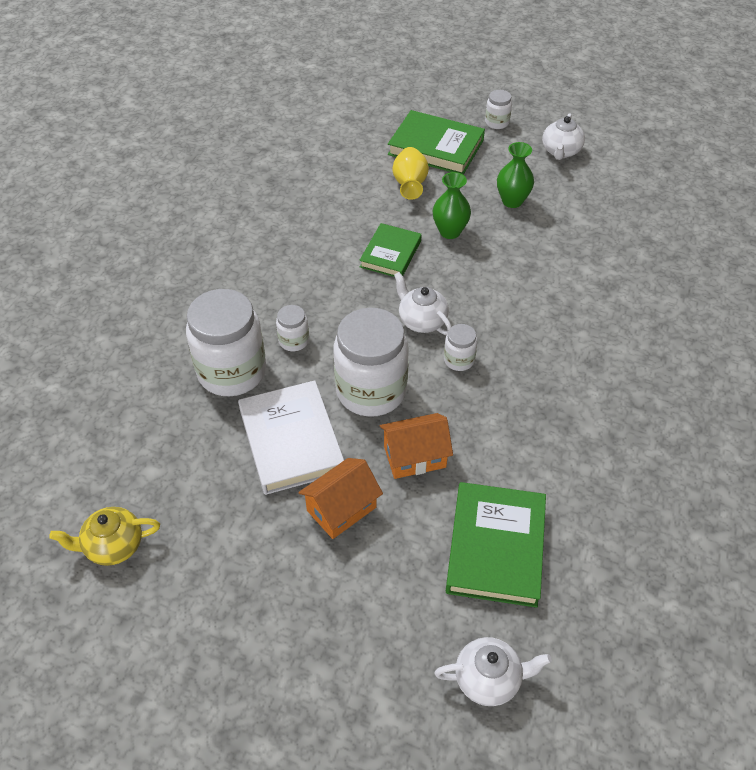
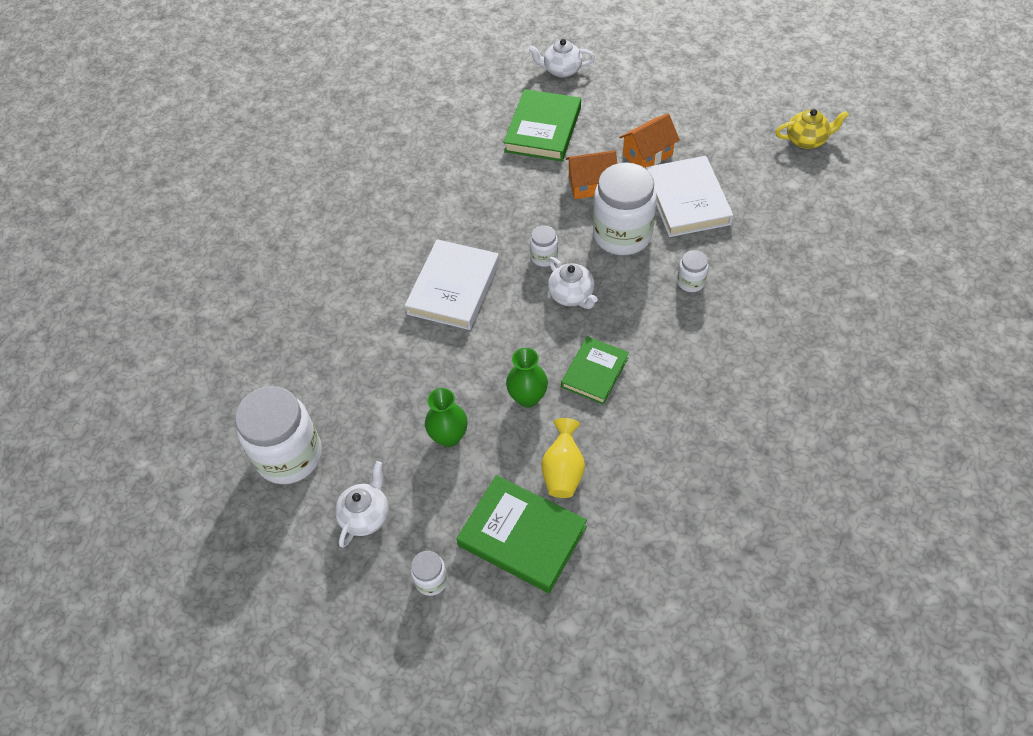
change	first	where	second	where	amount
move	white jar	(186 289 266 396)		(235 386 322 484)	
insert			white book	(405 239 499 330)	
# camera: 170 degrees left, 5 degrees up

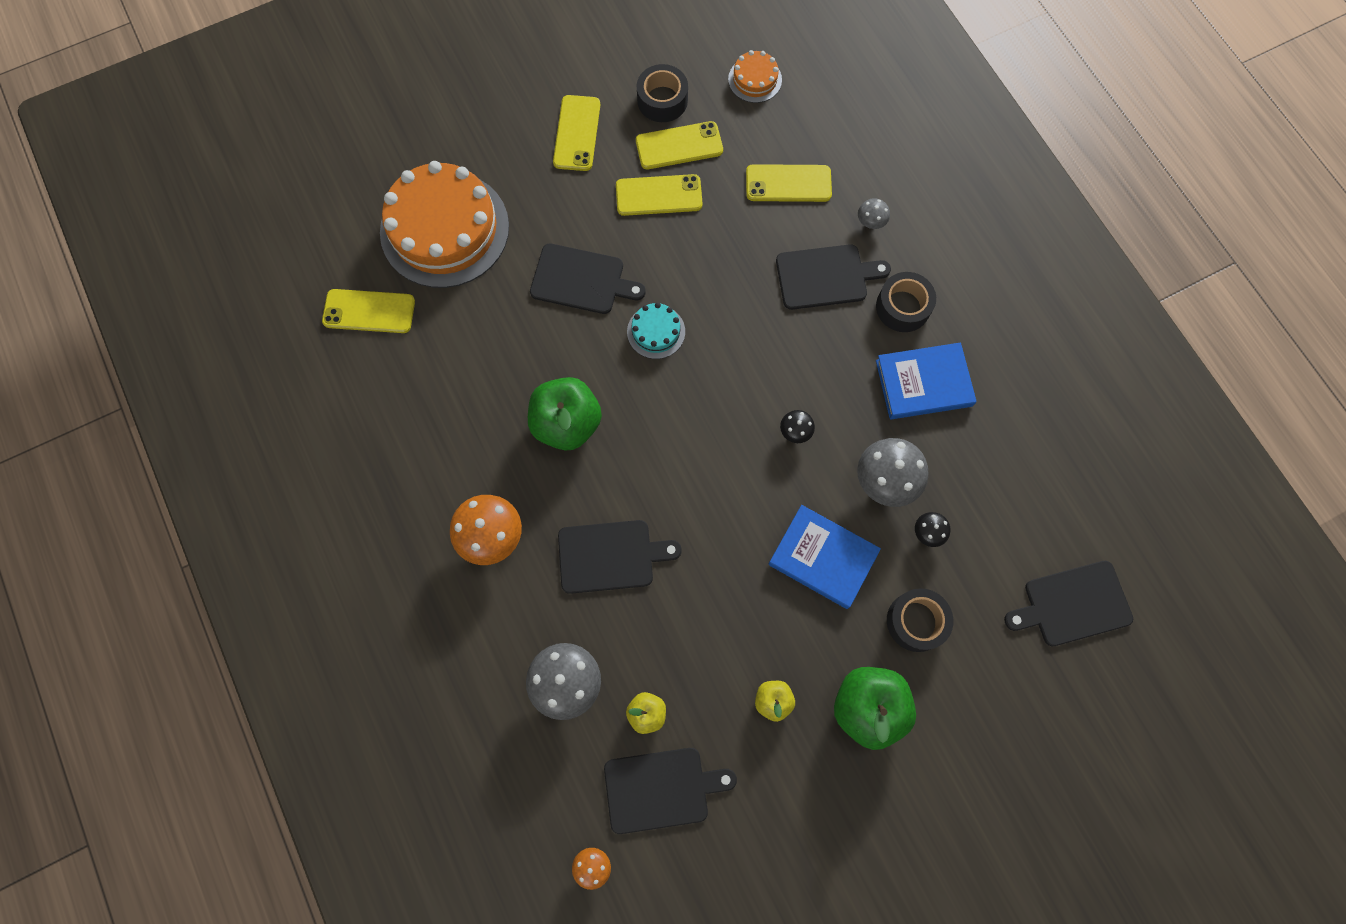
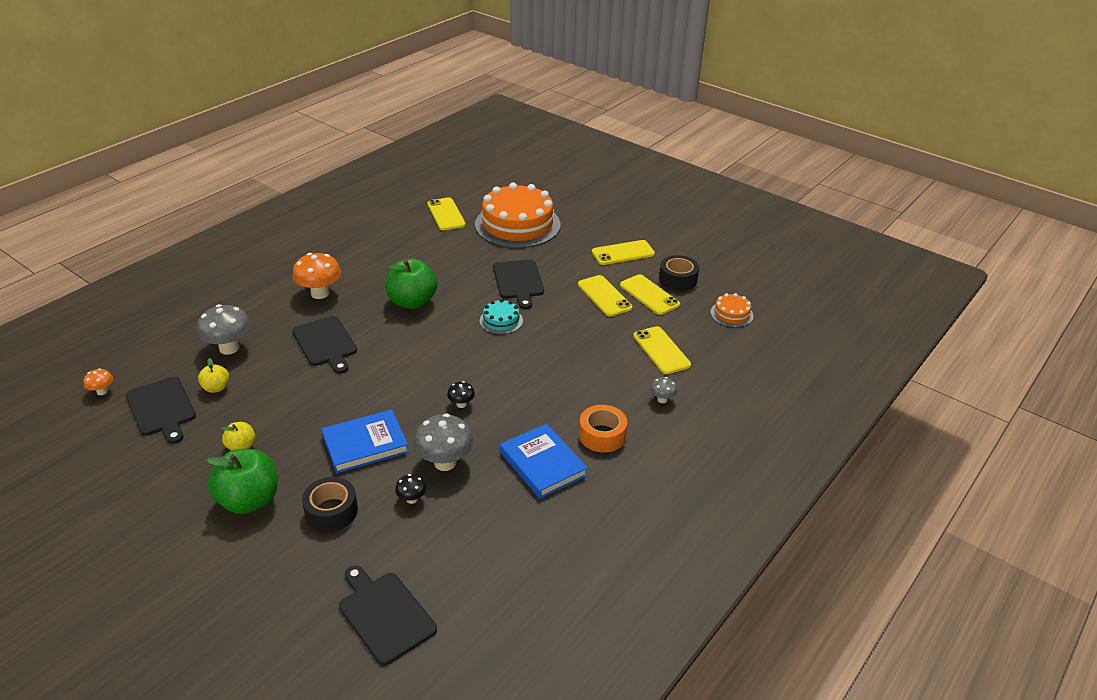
change	first	where	second	where	amount
rotate	blue book	(768 505 881 609)		(322 409 409 473)	60 degrees clockwise
recolor	black tape	(876 272 936 332)	orange tape	(579 405 627 453)	
delete	black cutting board	(776 244 891 310)			
# camera: 65 degrees right, 35 degrees down

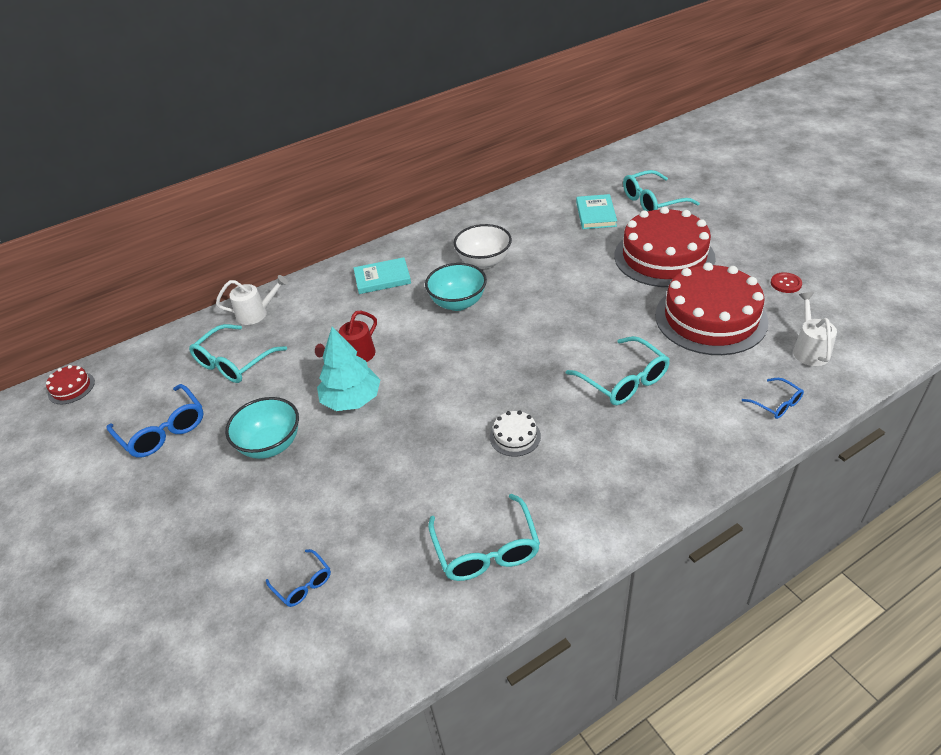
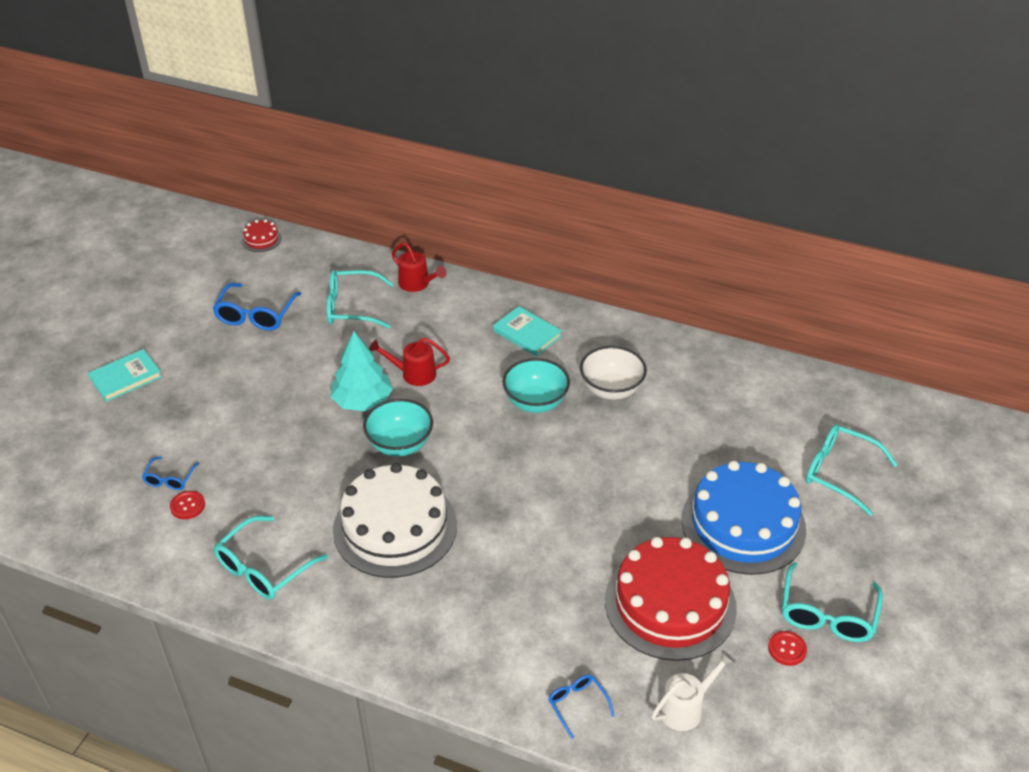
change	first	where	second	where	amount
move	turquoise book	(576 194 617 229)		(88 349 162 402)	
insert			red button	(170 491 205 519)	
resize	white cake	(490 411 541 457)		(333 463 457 578)	x2.42
move	turquoise bowl	(225 397 299 459)		(363 399 433 456)	
recolor	white watering can	(216 275 288 325)	red watering can	(392 242 446 292)	
rotate	blue glasses	(742 378 804 419)		(548 675 615 739)	135 degrees clockwise
recolor	red cake	(614 206 716 287)	blue cake	(681 461 806 575)	
move	turquoise glasses	(566 336 670 405)		(782 562 883 642)	
# camera: 50 degrees right, 0 degrees up

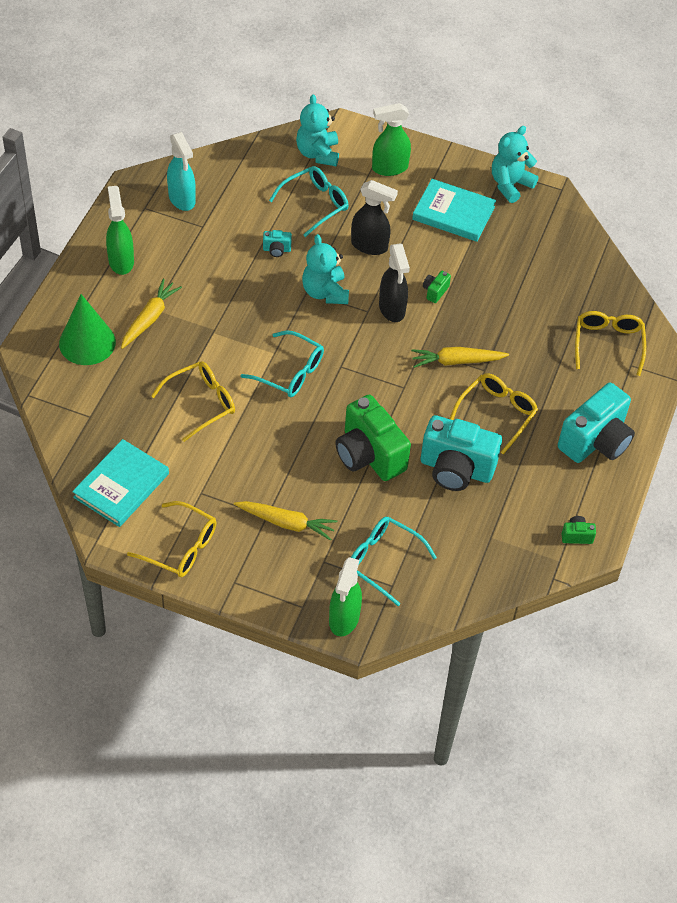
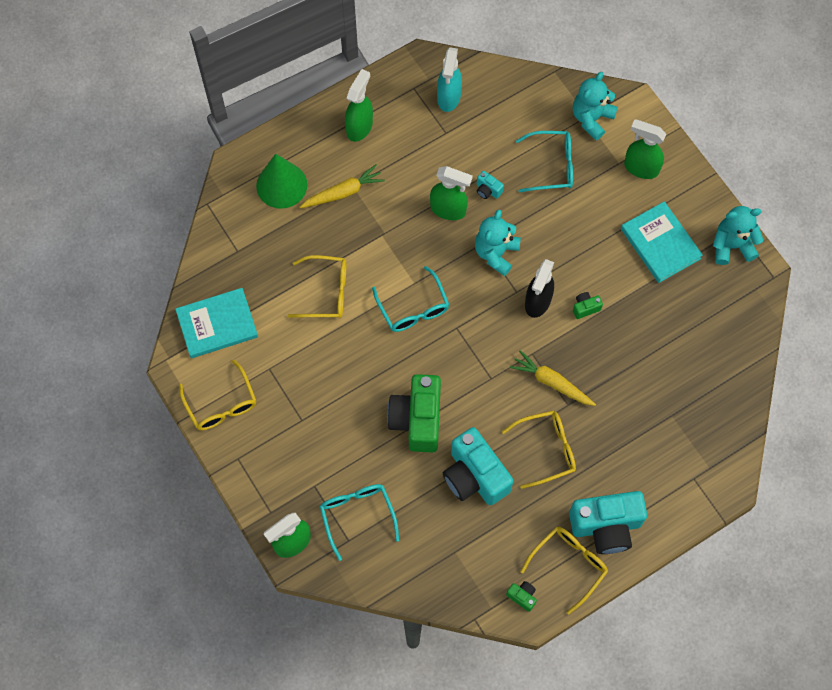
change	first	where	second	where	amount
insert			green spray bottle	(430 166 473 220)	
move	yellow glasses	(575 311 646 376)		(520 527 608 614)	
delete	yellow carrot	(234 501 337 541)			
delete	black spray bottle	(351 180 398 255)			
# camera: 40 degrees right, 15 degrees up

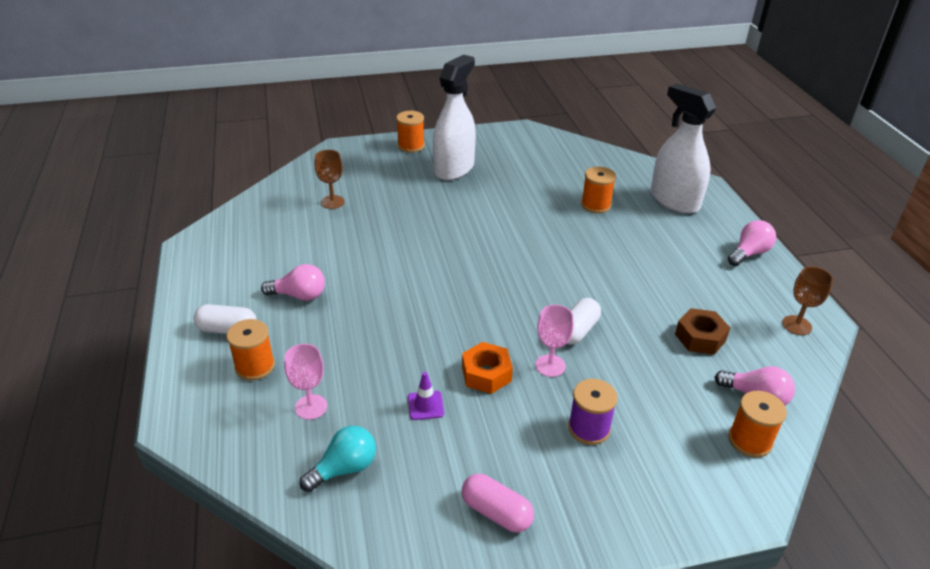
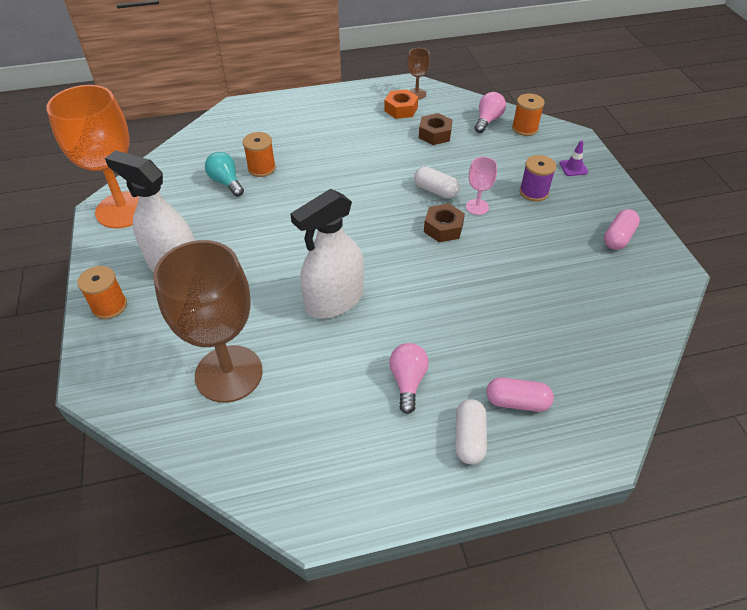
change	first	where	second	where	amount
insert			orange goblet	(46 85 139 228)	
resize	brown goblet	(315 150 345 209)		(153 240 263 403)	x2.30
move	turquoise light bulb	(299 426 376 492)		(205 152 244 196)	
move	white spray bottle	(651 83 716 214)		(290 189 364 319)	
move	orange nut	(462 342 513 394)		(384 89 418 119)	
insert			brown nut	(424 204 465 242)	
replace	orange spool	(227 319 275 380)	pink capsule	(486 377 554 412)	
move	purple traffic cone	(408 372 444 420)		(559 140 588 176)	
delete	pink goblet	(284 344 327 420)			
delete	pink light bulb	(728 220 776 266)			
# camera: 90 degrees left, 10 degrees up

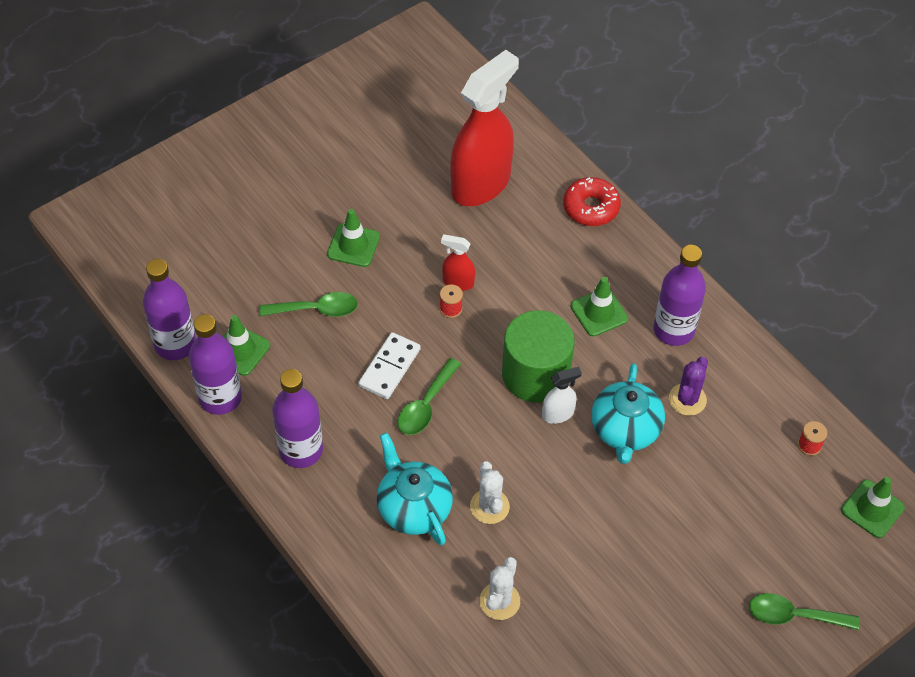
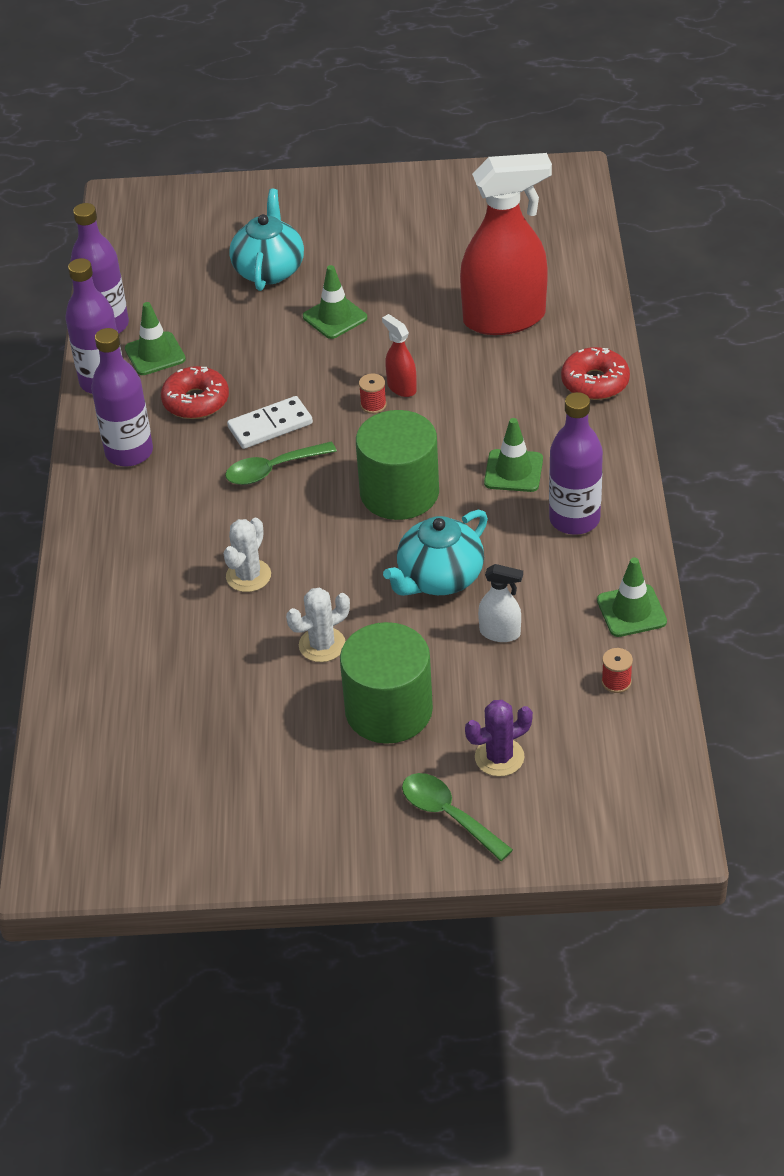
change	first	where	second	where	amount
insert			red donut	(161 366 229 419)	
move	turquoise teapot	(377 433 453 545)		(229 189 304 291)	
move	white cactus	(479 557 520 620)		(286 588 350 662)	
insert			green cylinder	(340 622 433 744)	
move	purple cactus	(669 357 708 416)		(465 700 533 777)	
move	white spray bottle	(542 367 582 424)		(478 564 523 642)	
move	green traffic cone	(841 477 905 538)		(597 557 667 637)	
delete	green spoon	(259 292 358 317)			
# camera: 40 degrees right, 10 degrees down

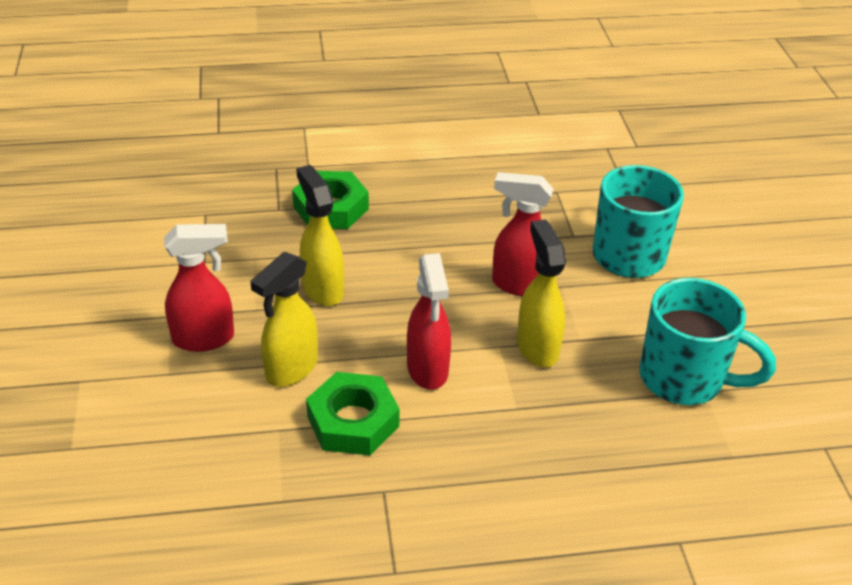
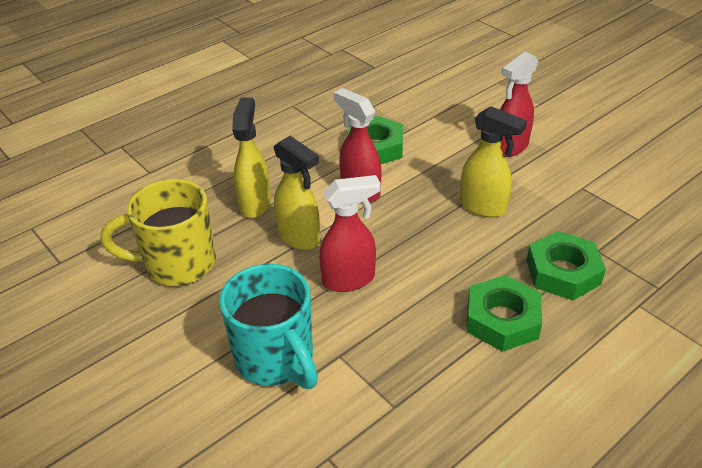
change	first	where	second	where	amount
recolor	turquoise mug	(640 278 776 405)	yellow mug	(101 179 216 286)	
move	yellow spray bottle	(250 252 318 387)		(232 97 271 218)	
insert			green nut	(466 275 542 352)	
# camera: 150 degrees right, 0 degrees up

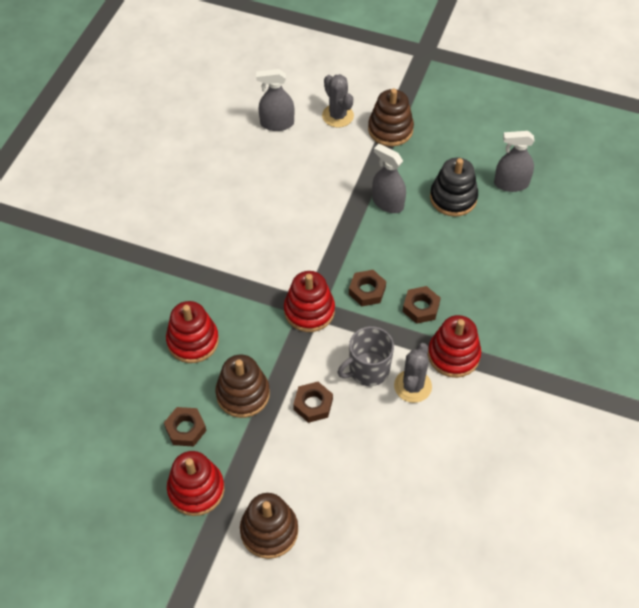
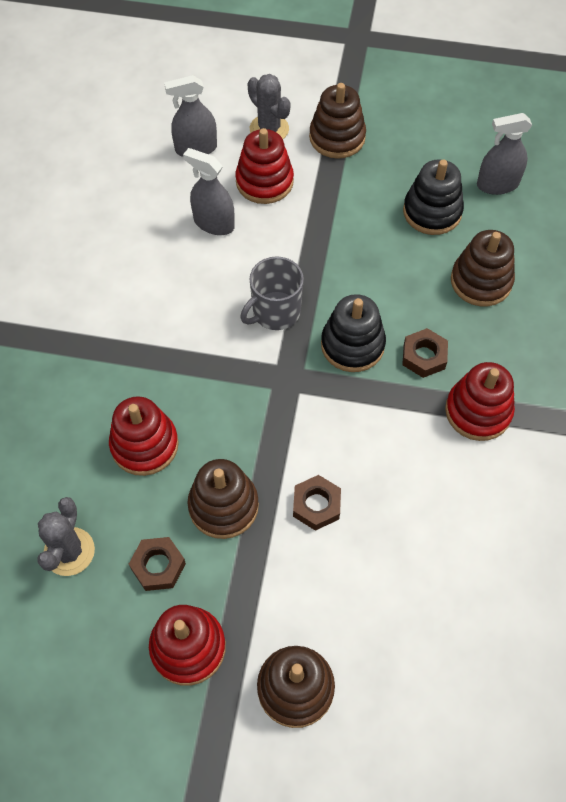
change	first	where	second	where	amount
move	grey cactus	(394 343 432 403)		(37 497 95 576)	
move	grey spray bottle	(372 144 406 213)		(183 148 235 235)	
move	red stacking toy	(284 271 335 332)		(235 128 294 204)	
move	grey mug	(338 326 394 386)		(240 256 304 330)	
replace	brown nut	(349 270 386 306)	black stacking toy	(321 294 386 372)	
insert			brown stacking toy	(451 230 515 306)	
# camera: 10 degrees left, 5 degrees up

